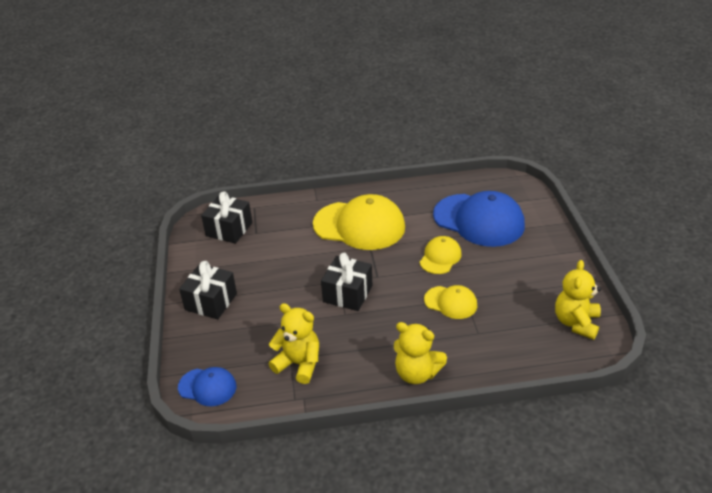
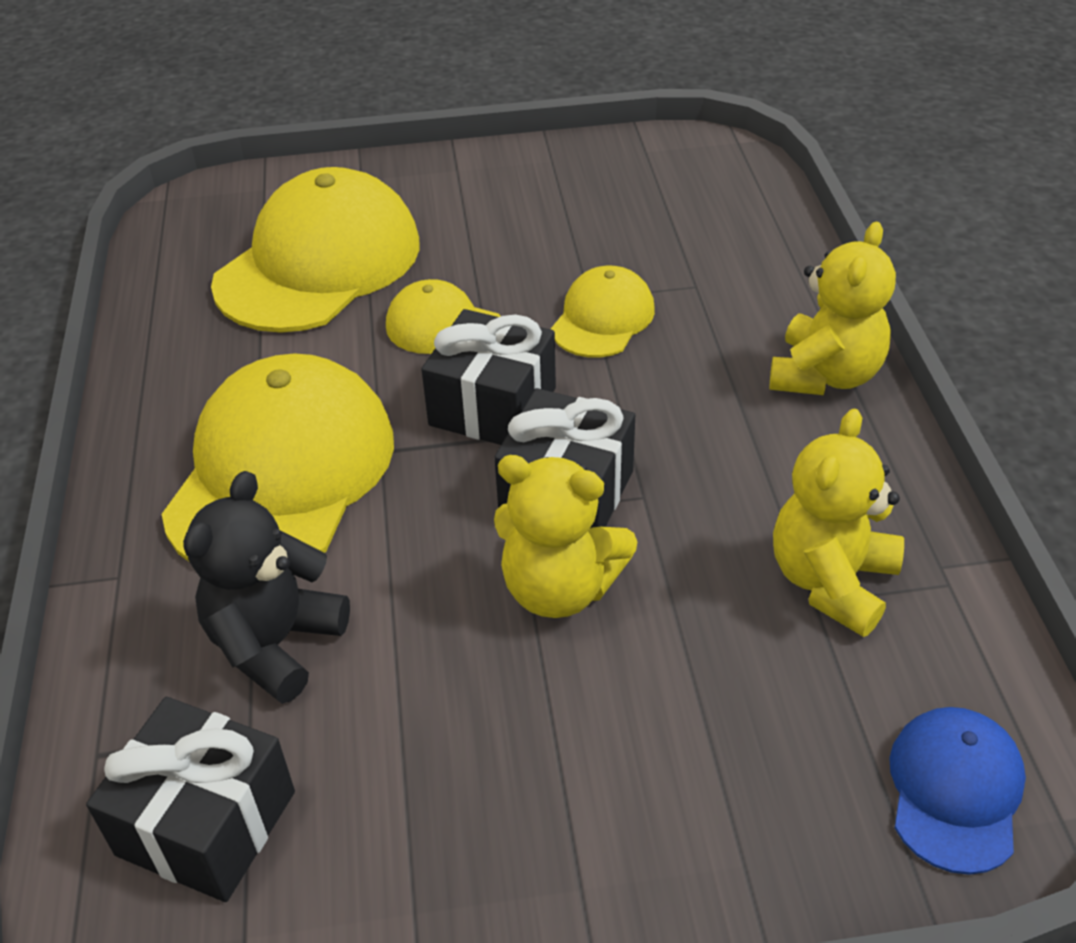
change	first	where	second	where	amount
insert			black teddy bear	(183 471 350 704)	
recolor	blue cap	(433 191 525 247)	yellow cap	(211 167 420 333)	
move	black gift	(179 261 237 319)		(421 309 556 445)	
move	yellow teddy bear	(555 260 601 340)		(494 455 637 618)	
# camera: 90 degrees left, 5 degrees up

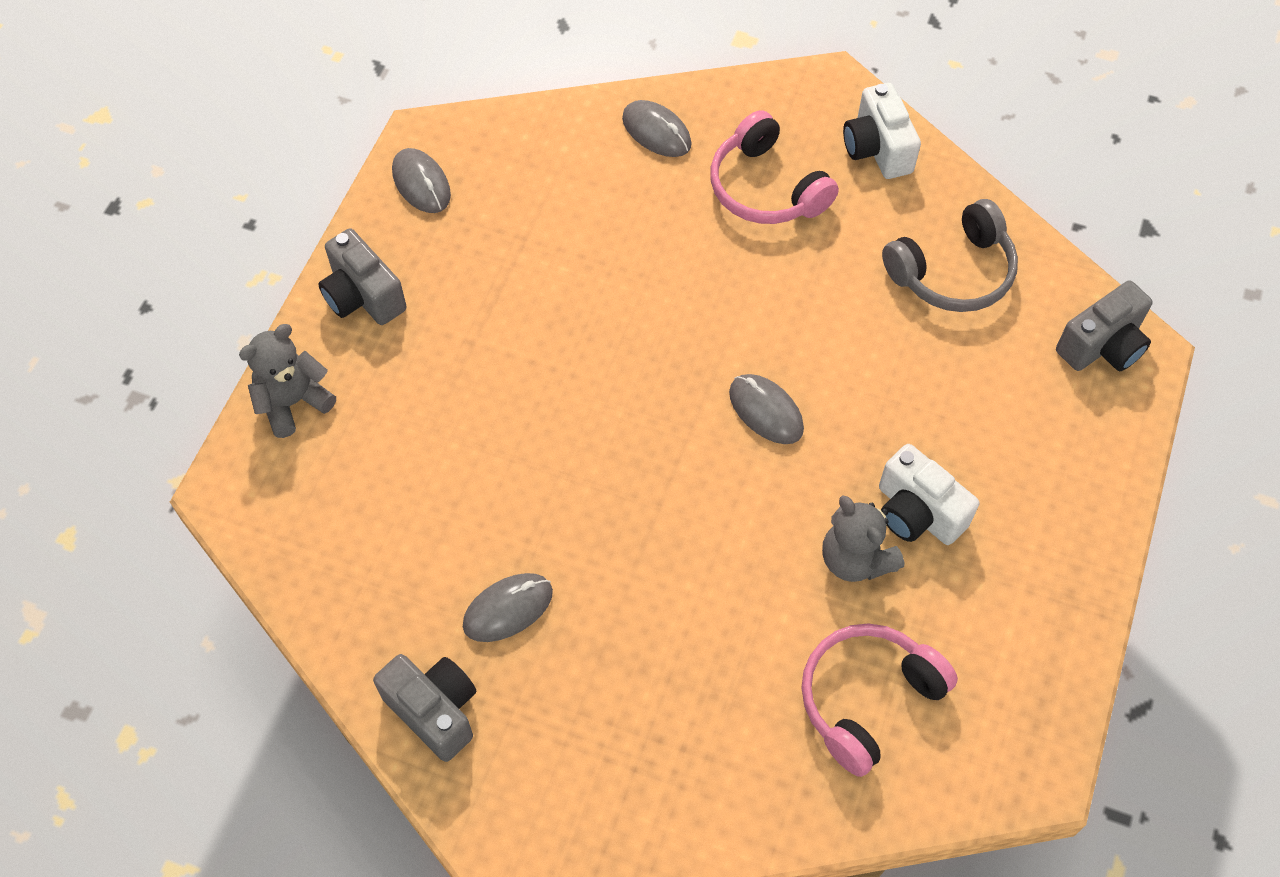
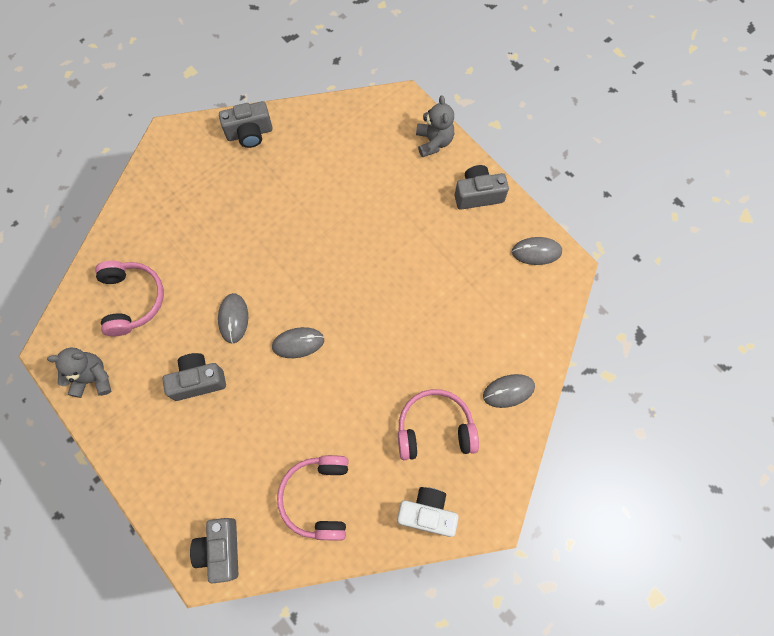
change	first	where	second	where	amount
move	grey teddy bear	(822 496 904 582)		(47 348 112 398)	
recolor	white camera	(879 444 979 545)	grey camera	(162 353 226 401)	
move	grey mouse	(463 573 553 642)		(218 293 248 344)	
recolor	grey headphones	(882 199 1018 312)	pink headphones	(277 455 349 540)	
# camera: 120 degrees right, 10 degrees up

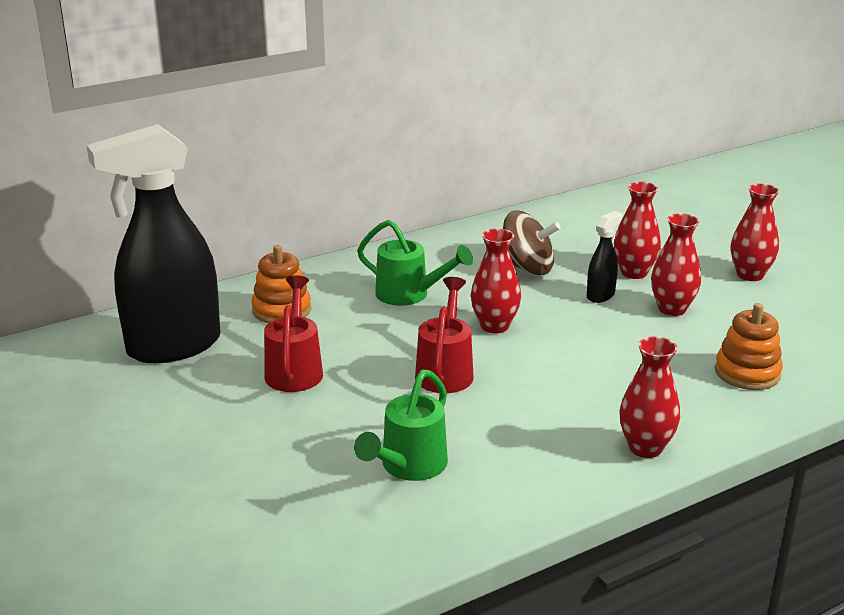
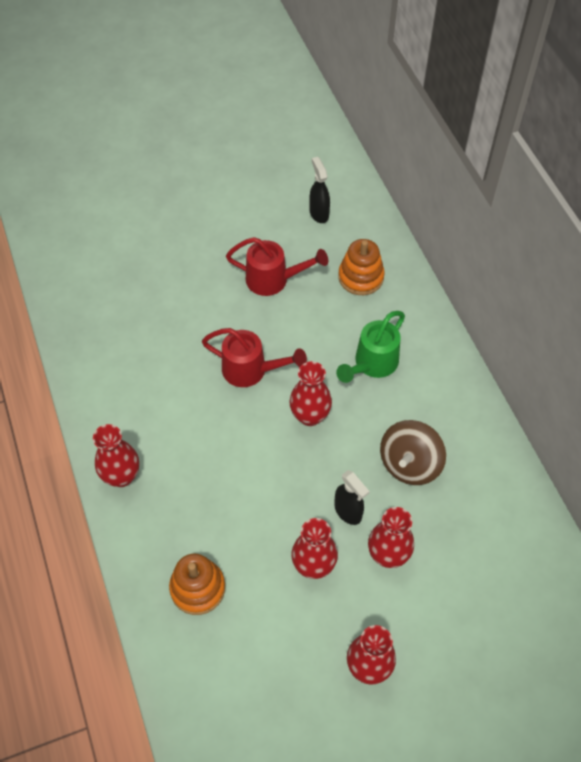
change	first	where	second	where	amount
resize	black spray bottle	(86 124 221 363)		(309 157 330 223)	x0.41
delete	green watering can	(354 370 448 481)			
# camera: 100 degrees right, 30 degrees up

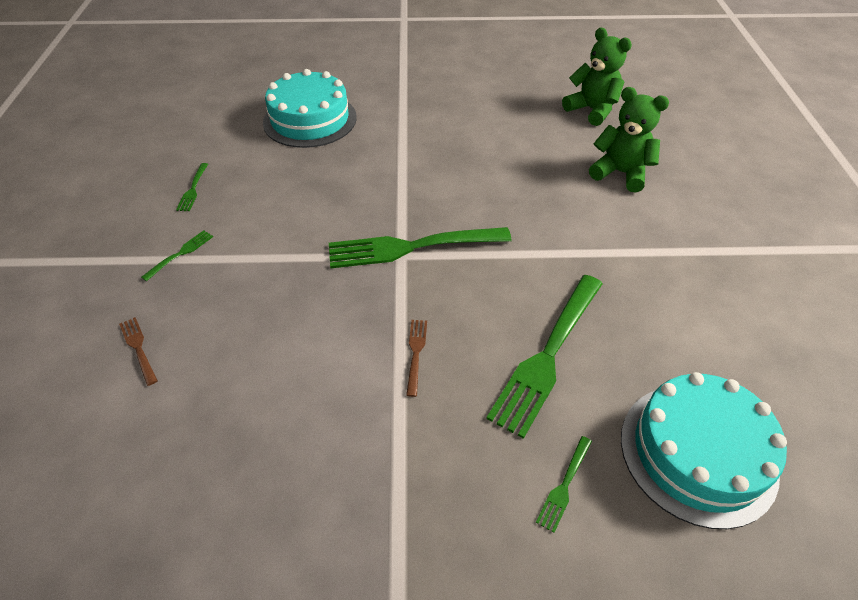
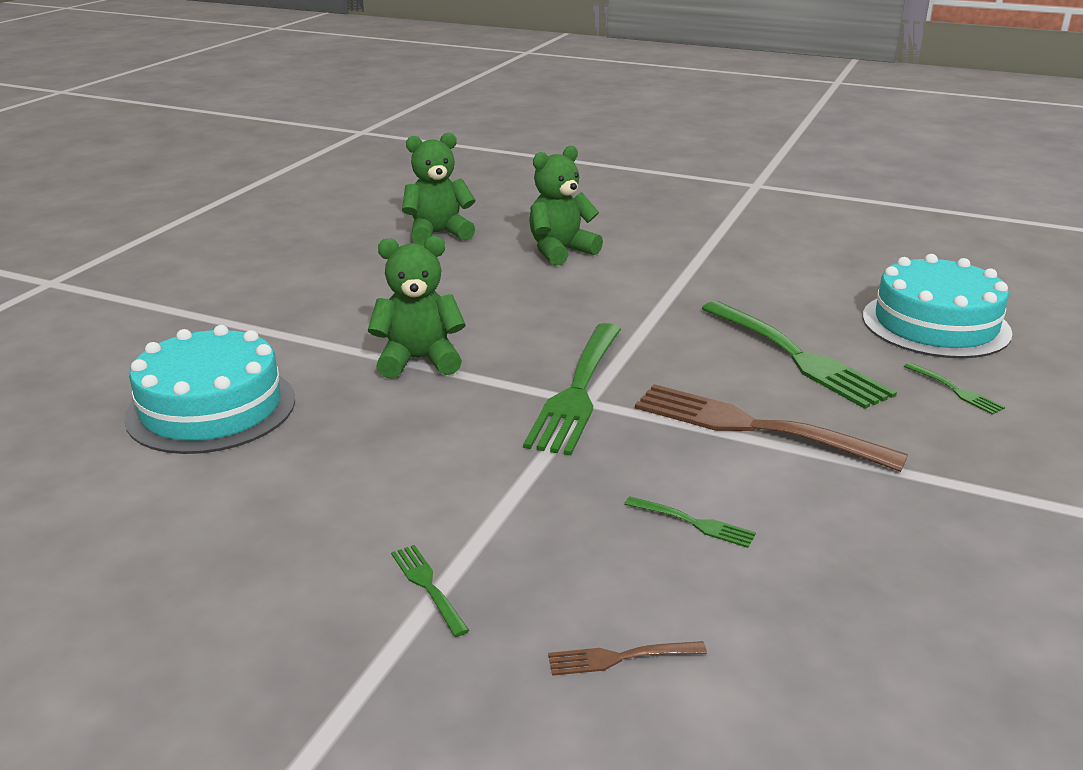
change	first	where	second	where	amount
insert			green teddy bear	(368 236 465 379)	
move	green fork	(176 163 208 211)		(625 497 756 548)	
resize	brown fork	(406 320 427 397)		(635 384 908 472)	x2.31
# camera: 65 degrees left, 20 degrees down

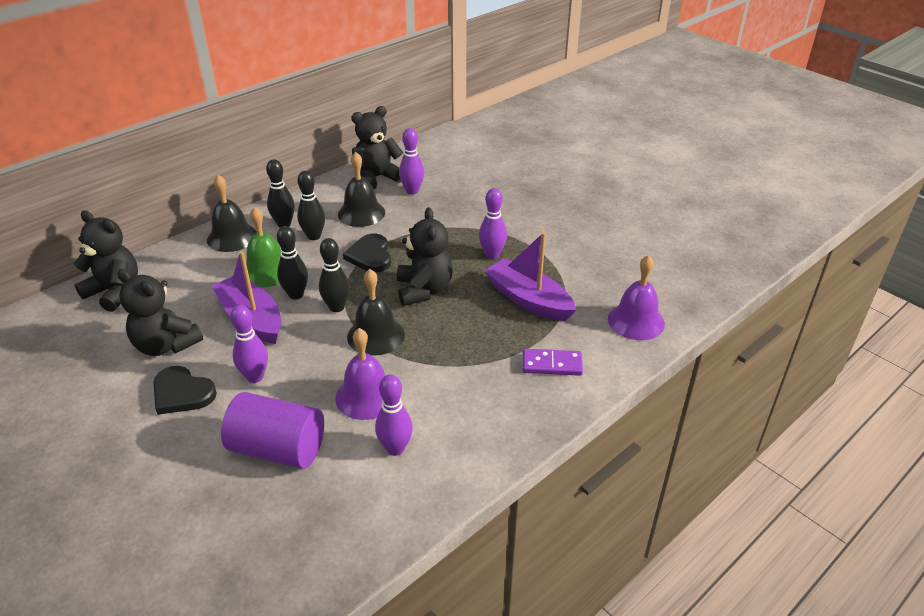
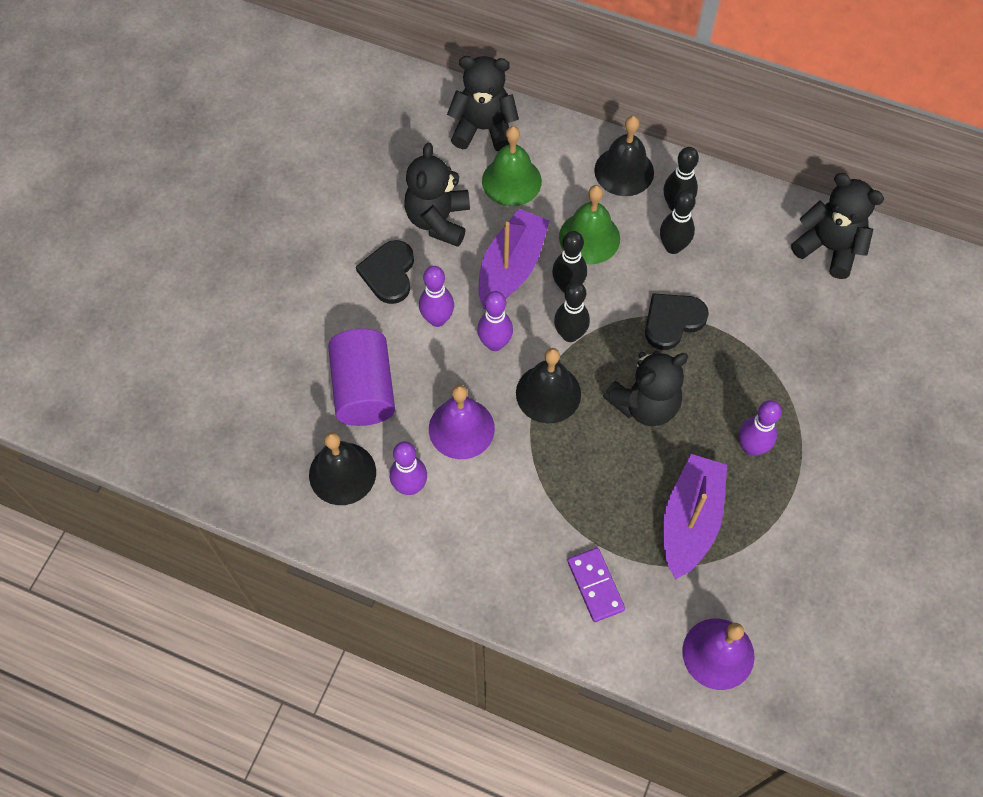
change	first	where	second	where	amount
move	black bell	(338 152 385 227)		(309 432 376 505)	
rotate	black teddy bear	(74 210 138 312)		(447 56 519 152)	90 degrees counterclockwise
move	purple bowling pin	(399 128 424 195)		(477 291 513 351)	
insert			green bell	(482 126 542 206)	
# camera: 65 degrees right, 25 degrees up

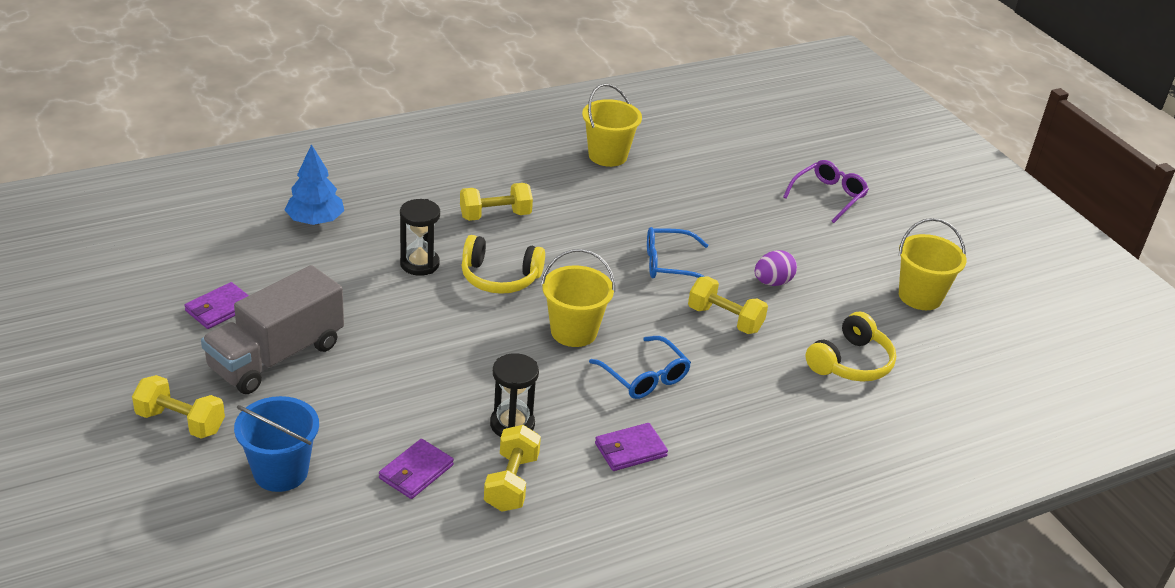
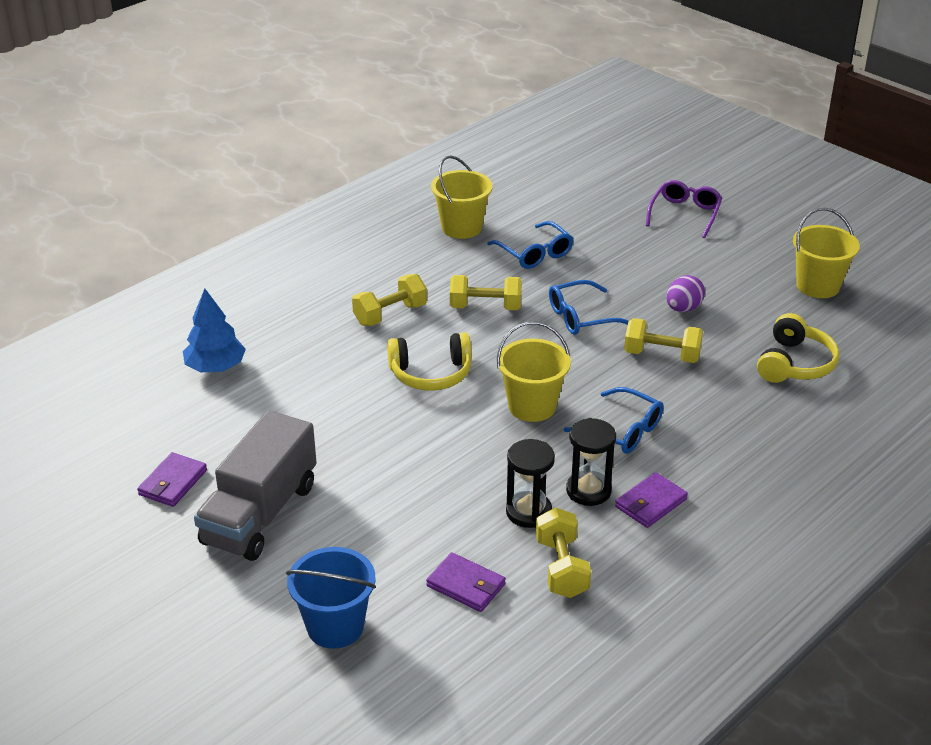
change	first	where	second	where	amount
rotate	purple wallet	(379 439 454 499)		(426 552 506 612)	75 degrees counterclockwise
move	yellow dumbbell	(132 375 225 439)		(450 275 522 310)	
insert			blue glasses	(487 221 574 269)	
move	black hourglass	(400 199 440 276)		(566 418 616 506)	
# camera: 15 degrees left, 0 degrees up

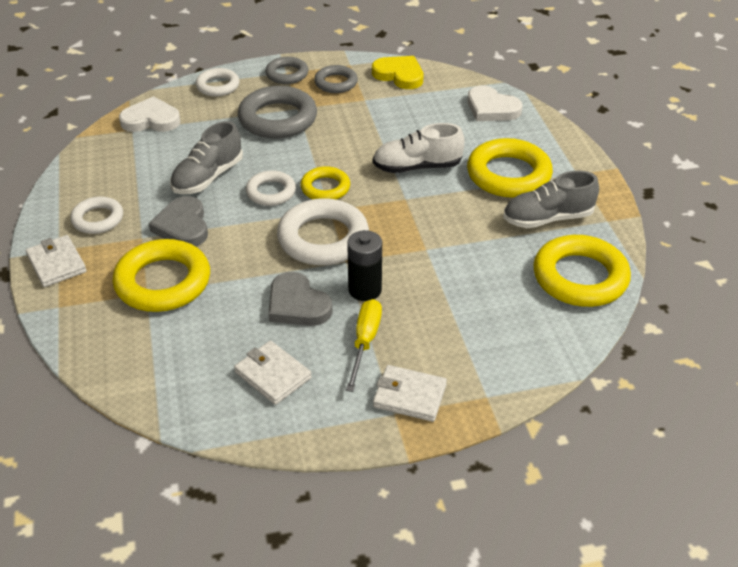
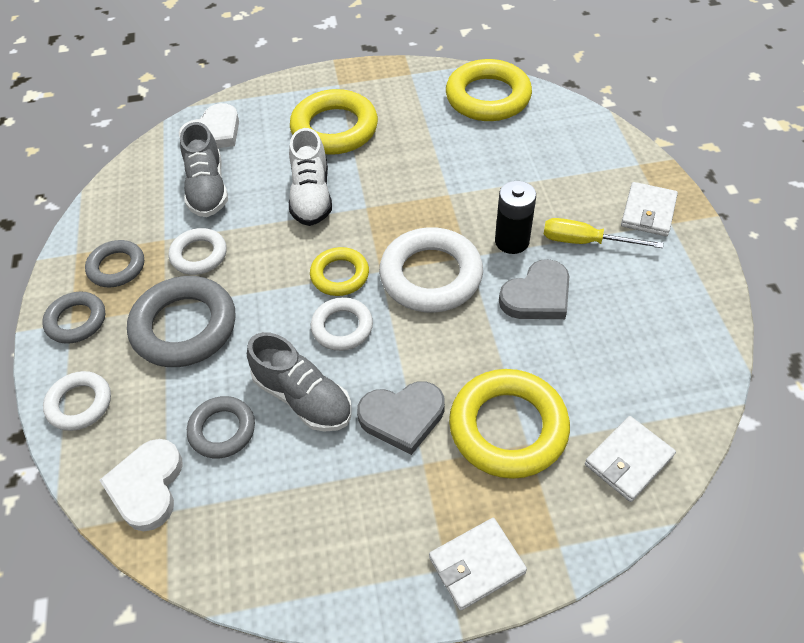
change	first	where	second	where	amount
move	white ring	(70 197 123 234)		(169 228 227 275)	
move	grey shoe	(503 171 599 228)		(180 122 228 217)	
insert			grey ring	(187 396 255 459)	
move	white wallet	(234 341 312 405)		(585 416 676 502)	
delete	yellow heart	(372 56 424 89)			
# camera: 85 degrees left, 10 degrees up

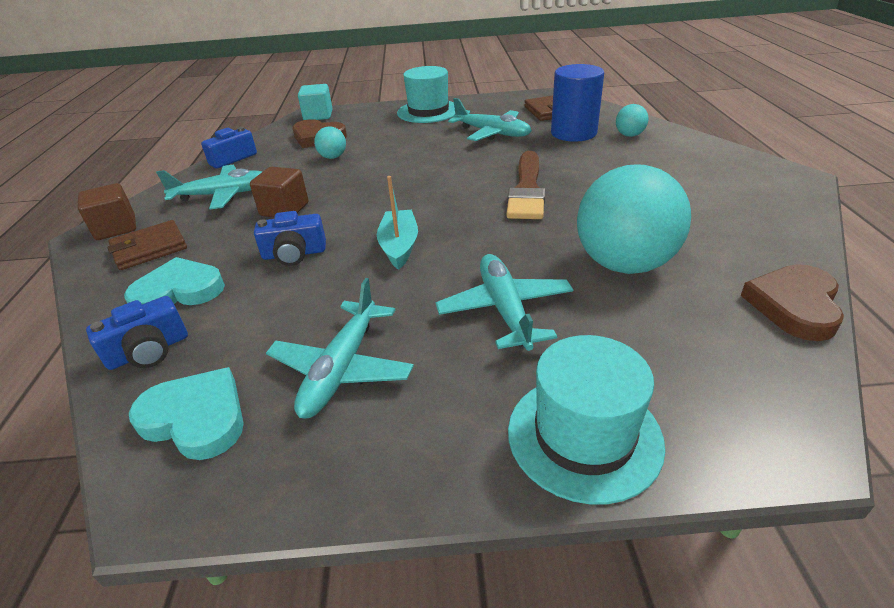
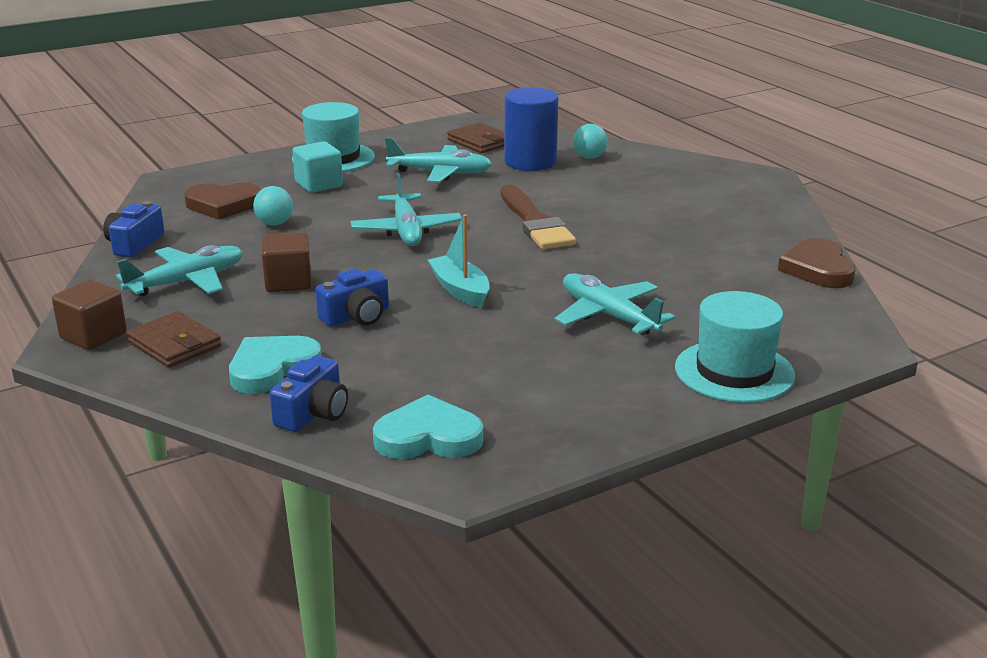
change	first	where	second	where	amount
rotate	brown wallet	(107 220 187 270)		(126 311 221 368)	75 degrees counterclockwise
move	turquoise cube	(298 84 333 120)		(292 141 343 193)	
move	turquoise plane	(266 278 414 419)		(351 173 462 246)	
delete	turquoise ball	(577 164 691 274)			
# camera: 30 degrees left, 10 degrees down

